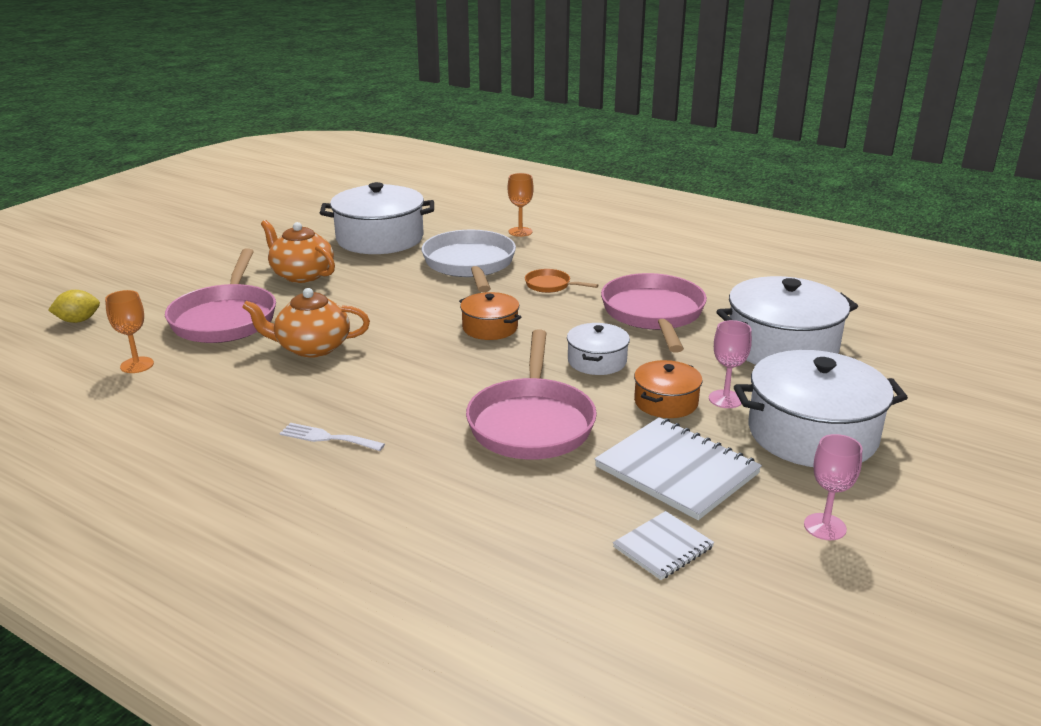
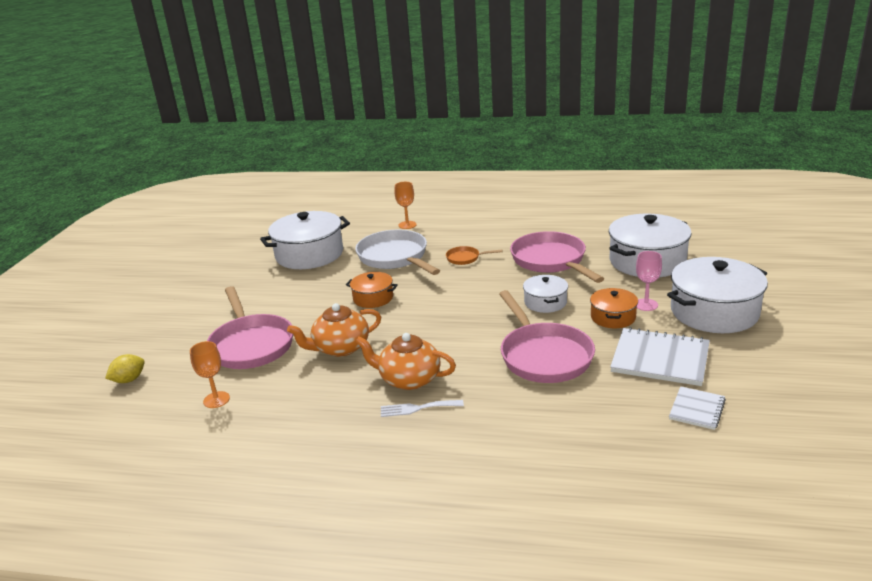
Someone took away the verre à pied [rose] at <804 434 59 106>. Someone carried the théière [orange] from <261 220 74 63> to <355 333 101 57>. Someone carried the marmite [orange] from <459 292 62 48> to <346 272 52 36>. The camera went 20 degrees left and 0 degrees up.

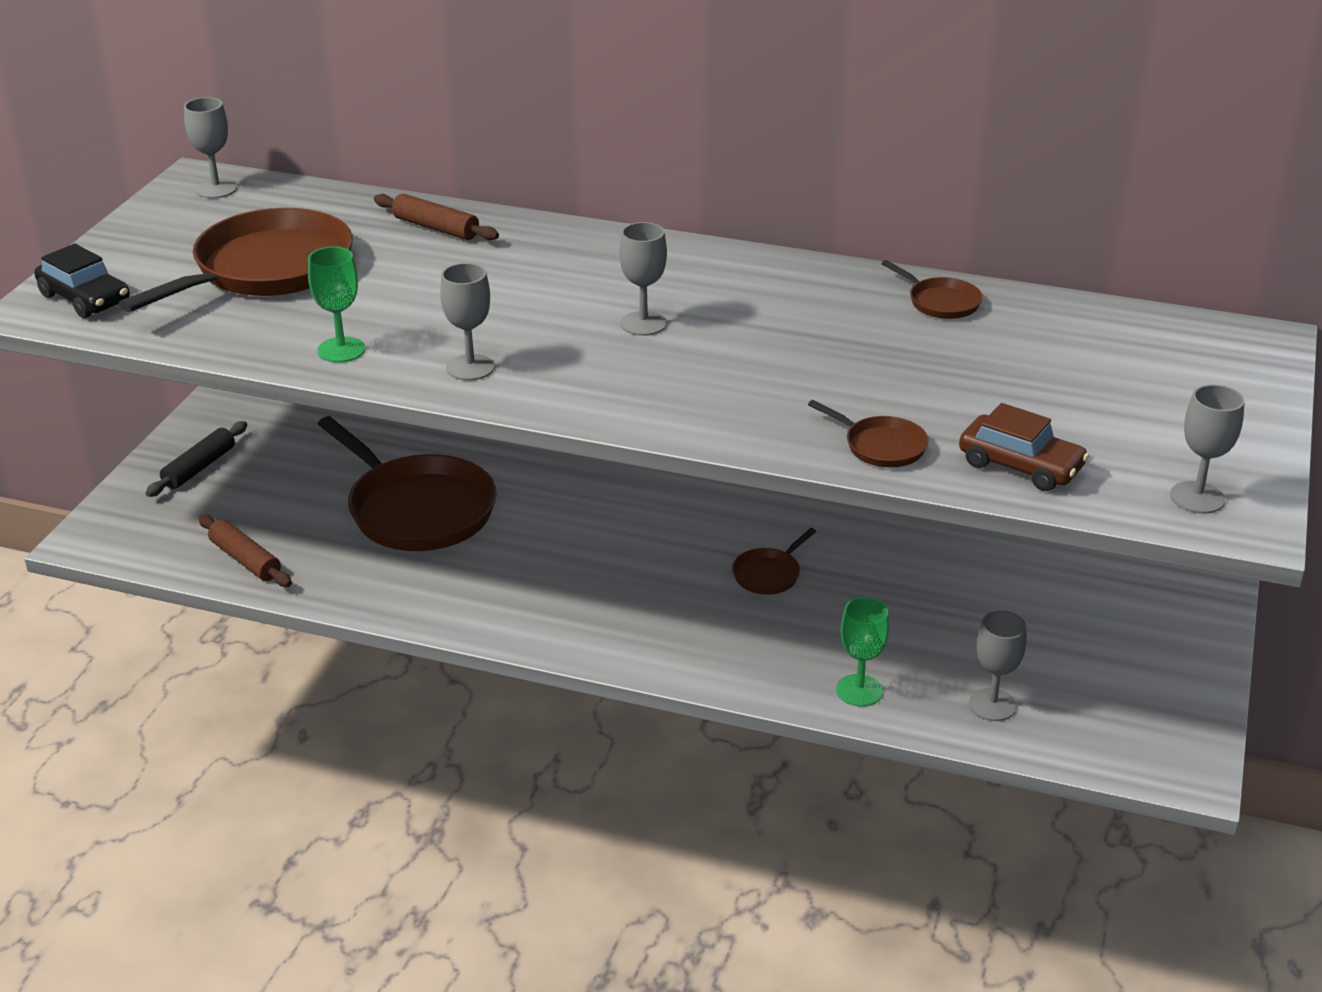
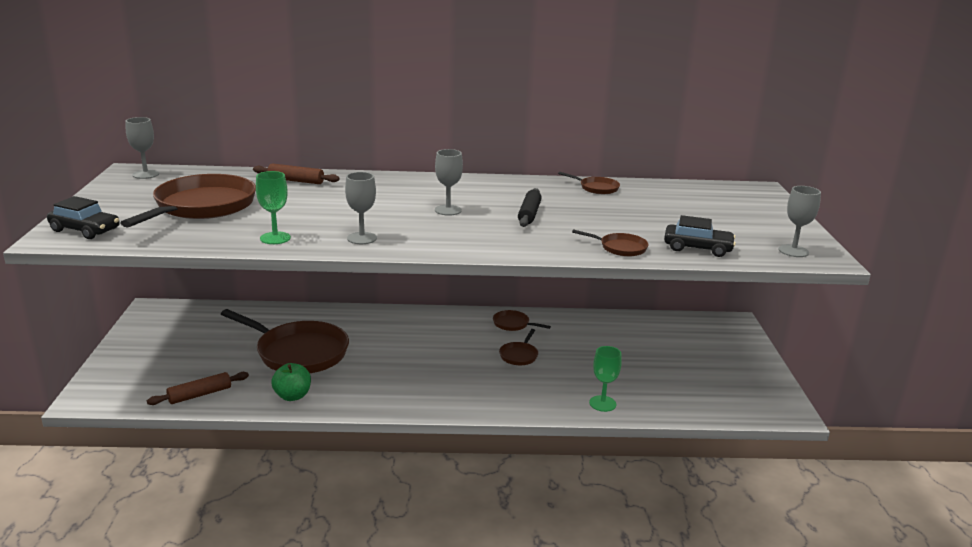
Someone took away the verre à pied [gris] at <969 611 57 110>. Someone put down the pomme [vert] at <271 363 40 38>. Someone put down the poêle [marron] at <493 310 58 21>. Someone carried the rouleau à pâtisserie [noir] from <146 421 101 76> to <518 188 24 39>. Someone repainted the voiture [marron] at <959 403 130 88>, which became the voiture [noir] at <664 215 72 42>. Someone rotated the rouleau à pâtisserie [marron] at <198 514 94 73> by 60 degrees counterclockwise. The camera went 20 degrees left and 10 degrees down.

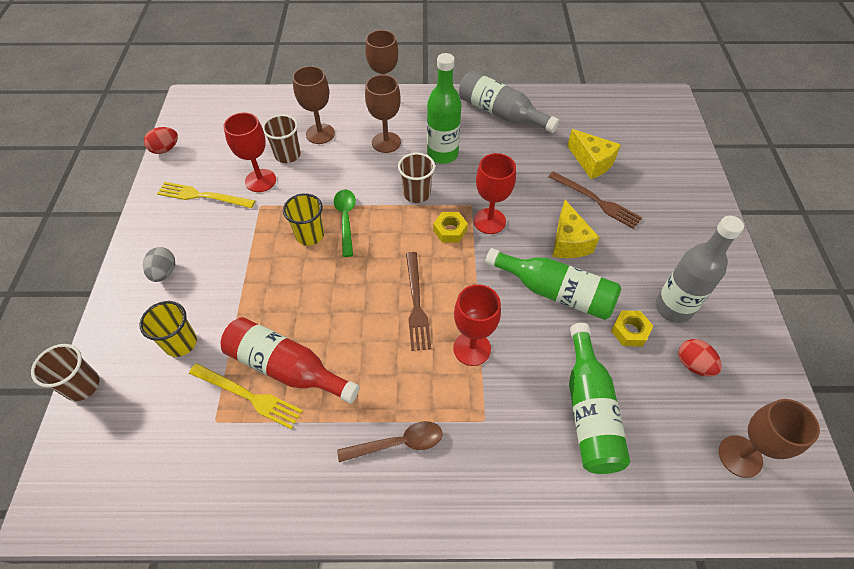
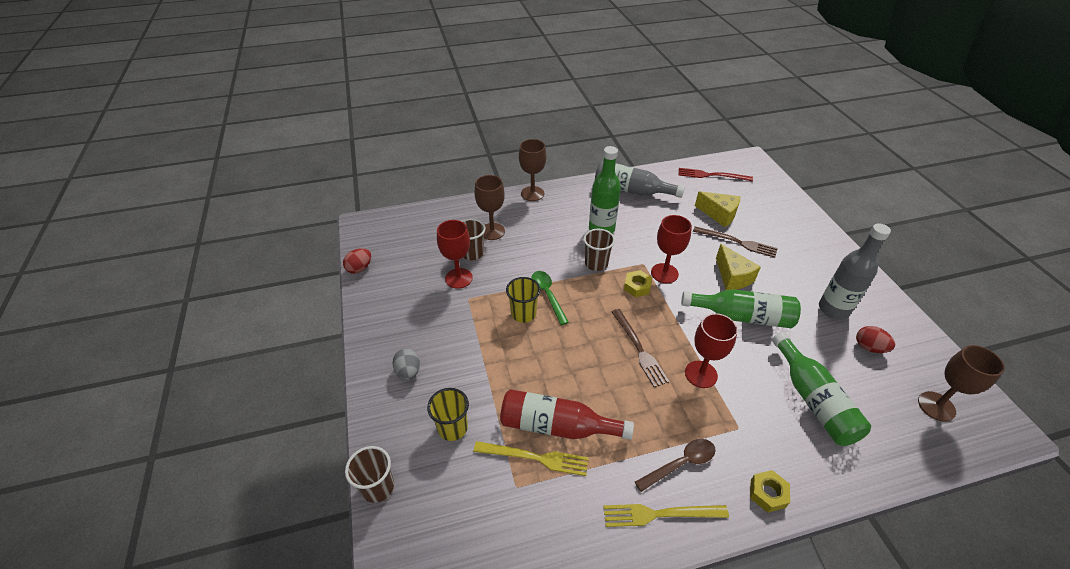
Someone took away the verre à pied [marron] at <365 74 36 79>. Someone put down the fourchette [rouge] at <678 168 75 13>. Someone carried the fourchette [jaune] from <157 182 98 26> to <603 504 126 23>. Someone carried the écrou [jaune] from <611 310 42 37> to <750 470 40 43>. The camera went 15 degrees left and 10 degrees down.

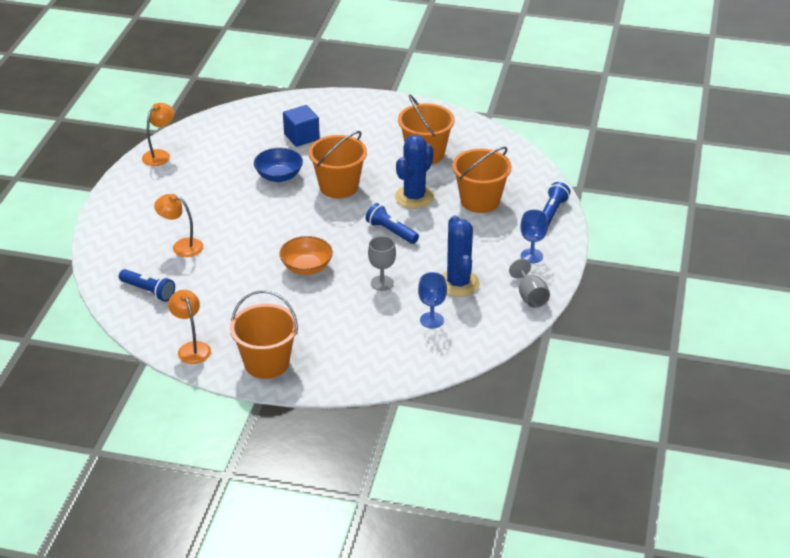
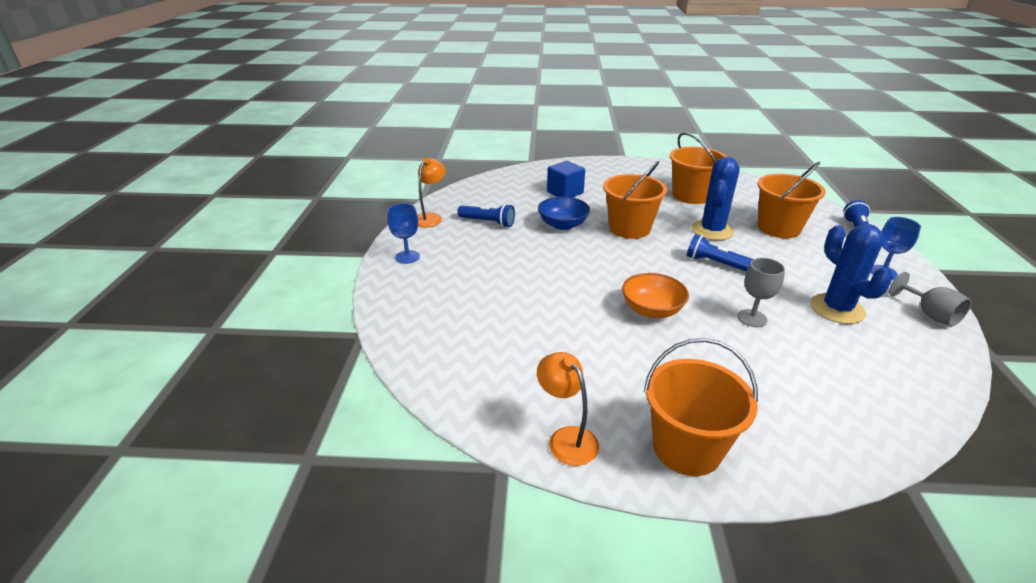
Someone took away the lampe [orange] at <154 194 49 63>. Someone carried the lampe de poche [bleu] from <119 269 56 33> to <457 204 58 23>. Someone carried the verre à pied [bleu] from <418 272 29 56> to <387 203 33 61>. The camera went 10 degrees left and 5 degrees down.

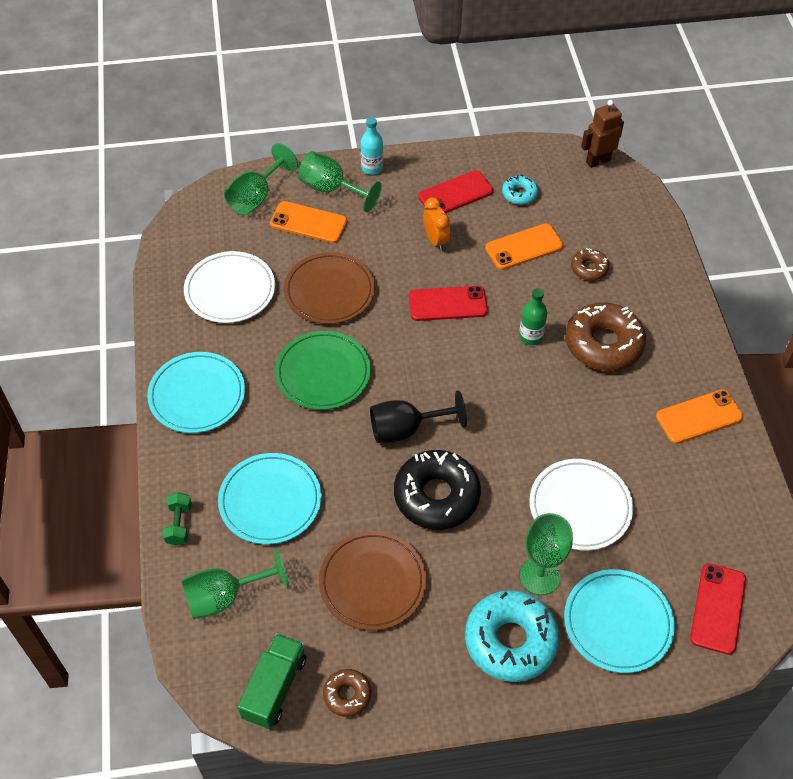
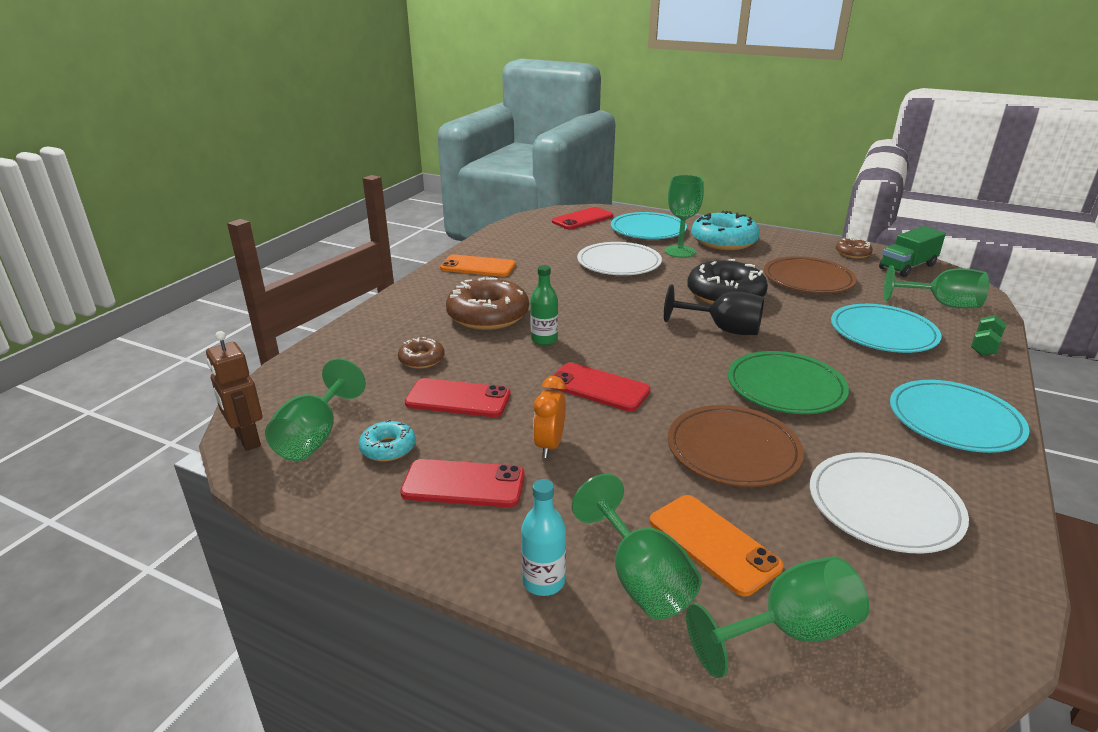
Someone put down the verre à pied [vert] at <265 358 101 103>. Someone repainted the téléphone [orange] at <485 223 79 47>, which became the téléphone [rouge] at <405 378 106 39>. Someone rotated the robot [marron] at <581 100 43 68> by 45 degrees clockwise. The camera went 145 degrees left and 25 degrees down.

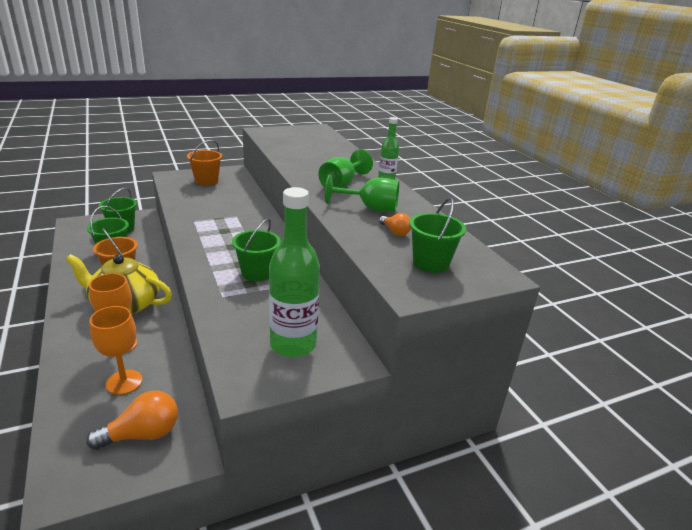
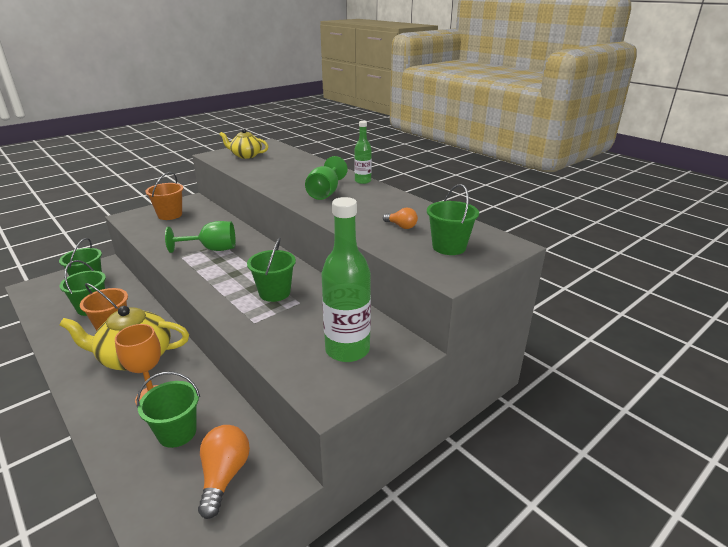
Someone put down the théière [jaune] at <219 129 49 30>. Someone carried the verre à pied [vert] from <325 175 74 37> to <165 221 71 32>. Someone swapped the verre à pied [orange] at <89 306 53 89> for the seau [vert] at <137 372 63 76>. Someone rotated the ampoule [orange] at <86 390 92 60> by 45 degrees counterclockwise. The camera went 15 degrees left and 0 degrees up.

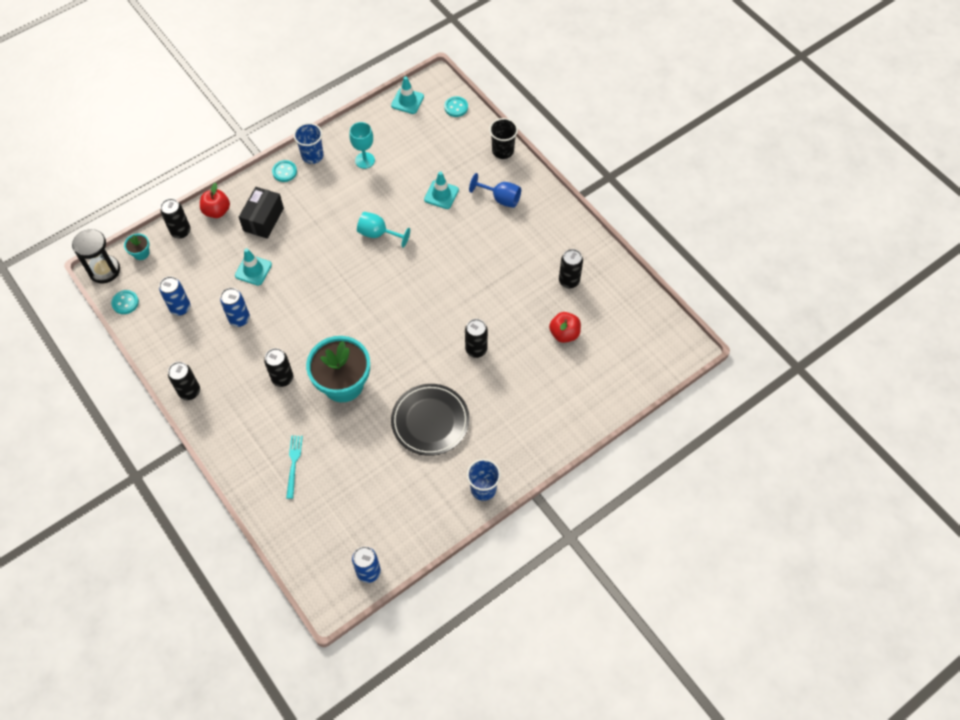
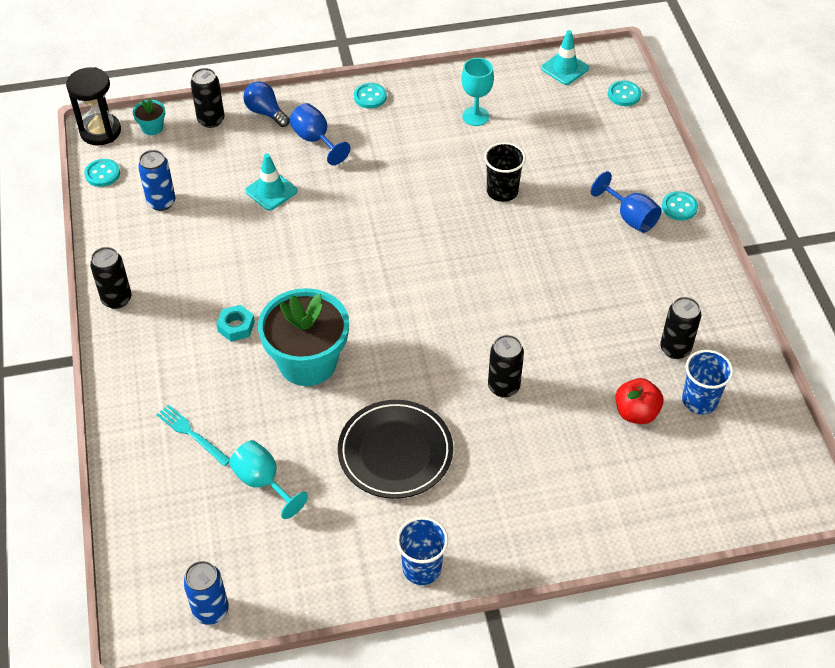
Someone took away the canette [bleu] at <220 288 30 39>. Someone took away the cône de chantier [turquoise] at <424 171 35 38>. Someone put down the bouton [turquoise] at <662 191 36 29>. Someone carried the gobelet [bleu] from <293 123 31 41> to <682 350 51 64>. Someone carried the verre à pied [turquoise] from <357 212 53 36> to <229 440 79 79>. Someone carried the gobelet [noir] from <489 118 29 41> to <484 142 42 60>. Someone swapped the pomme [rouge] at <200 183 30 35> for the ampoule [bleu] at <243 81 46 46>. Someone swapped the boîte [noir] at <239 187 45 52> for the verre à pied [bleu] at <289 103 62 62>. Someone swapped the canette [noir] at <264 348 29 39> for the écrou [turquoise] at <216 305 39 37>. Someone rotated the fourchette [turquoise] at <286 436 17 63> by 75 degrees counterclockwise. The camera went 25 degrees right and 10 degrees down.

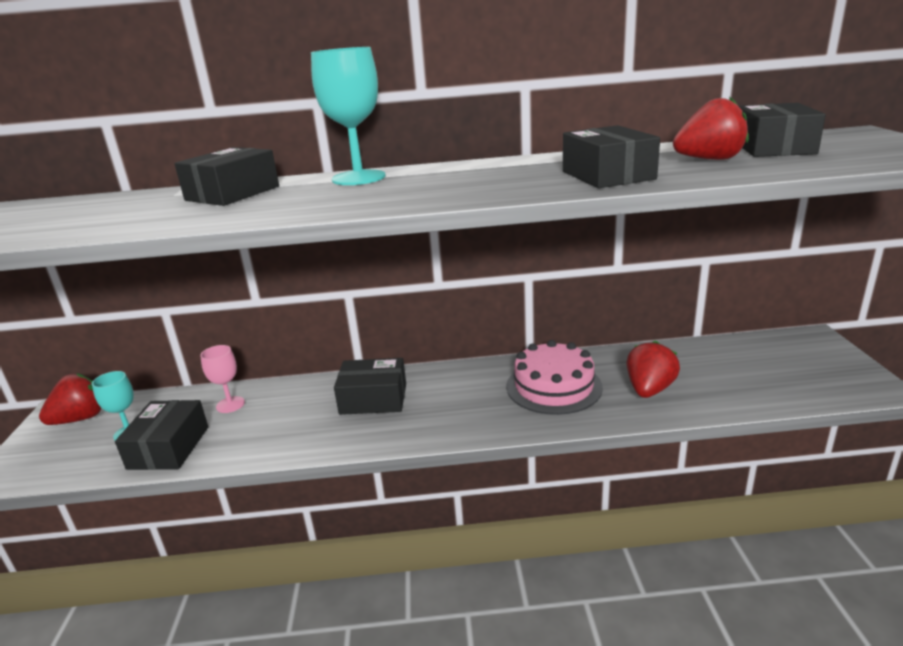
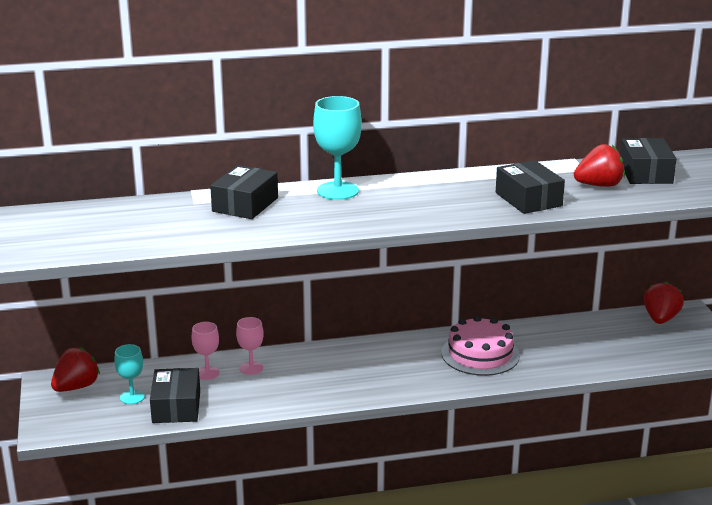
Someone took away the boîte [noir] at <334 358 72 57>. Someone put down the verre à pied [rose] at <236 317 28 58>. Someone carried the fraise [rouge] from <627 340 53 58> to <644 281 40 43>. The camera went 10 degrees left and 0 degrees up.

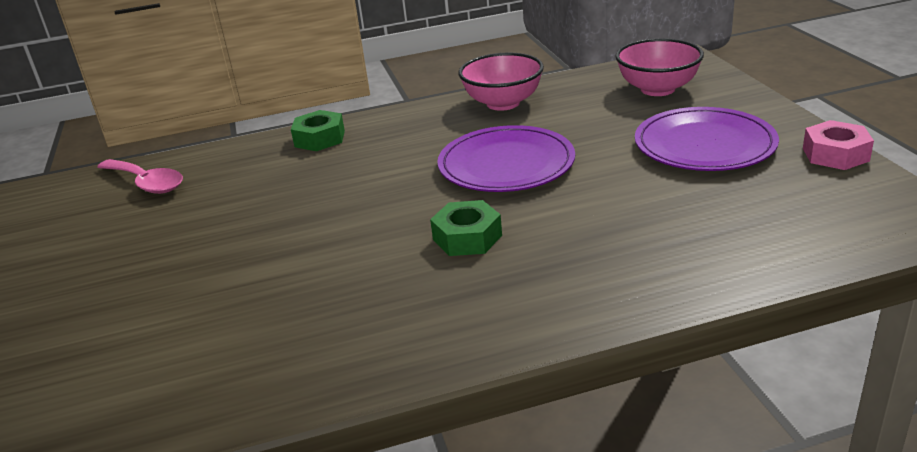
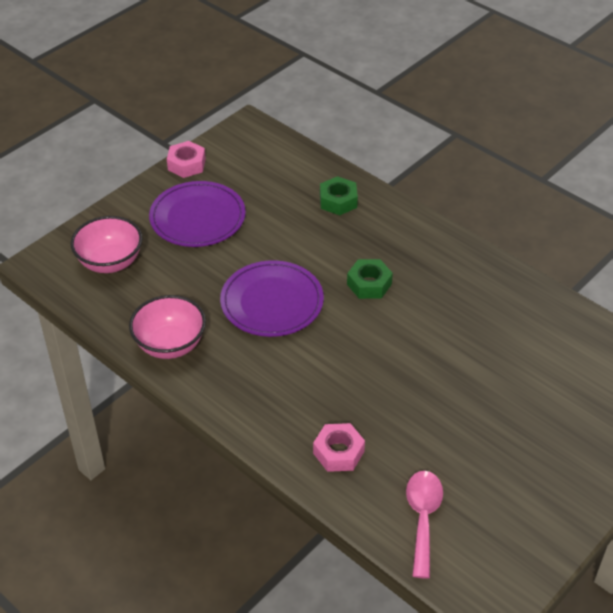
Someone put down the écrou [rose] at <313 423 52 49>. Someone carried the écrou [vert] from <291 110 54 41> to <320 176 38 39>. The camera went 125 degrees left and 15 degrees up.

